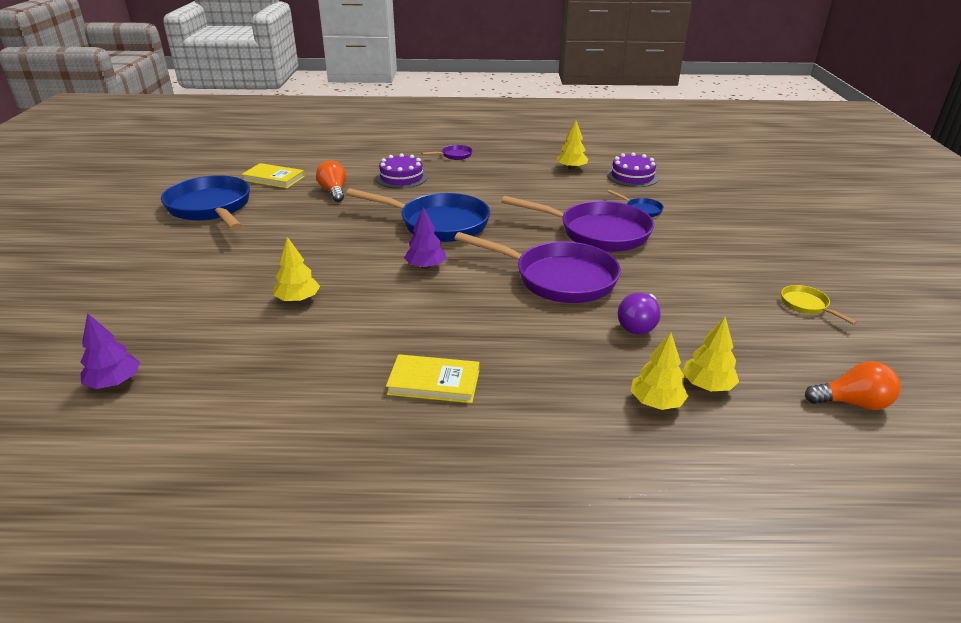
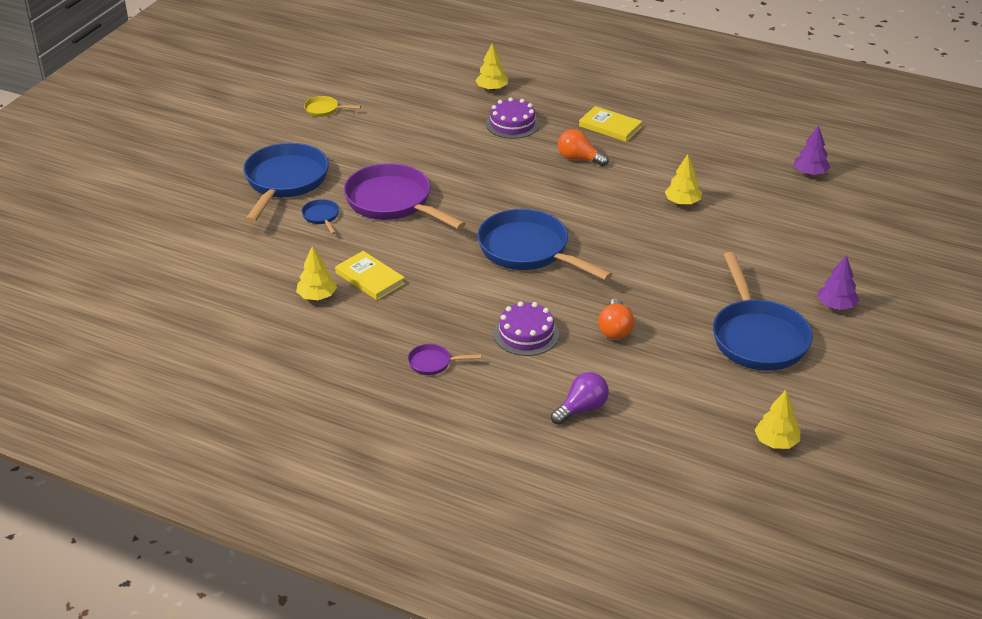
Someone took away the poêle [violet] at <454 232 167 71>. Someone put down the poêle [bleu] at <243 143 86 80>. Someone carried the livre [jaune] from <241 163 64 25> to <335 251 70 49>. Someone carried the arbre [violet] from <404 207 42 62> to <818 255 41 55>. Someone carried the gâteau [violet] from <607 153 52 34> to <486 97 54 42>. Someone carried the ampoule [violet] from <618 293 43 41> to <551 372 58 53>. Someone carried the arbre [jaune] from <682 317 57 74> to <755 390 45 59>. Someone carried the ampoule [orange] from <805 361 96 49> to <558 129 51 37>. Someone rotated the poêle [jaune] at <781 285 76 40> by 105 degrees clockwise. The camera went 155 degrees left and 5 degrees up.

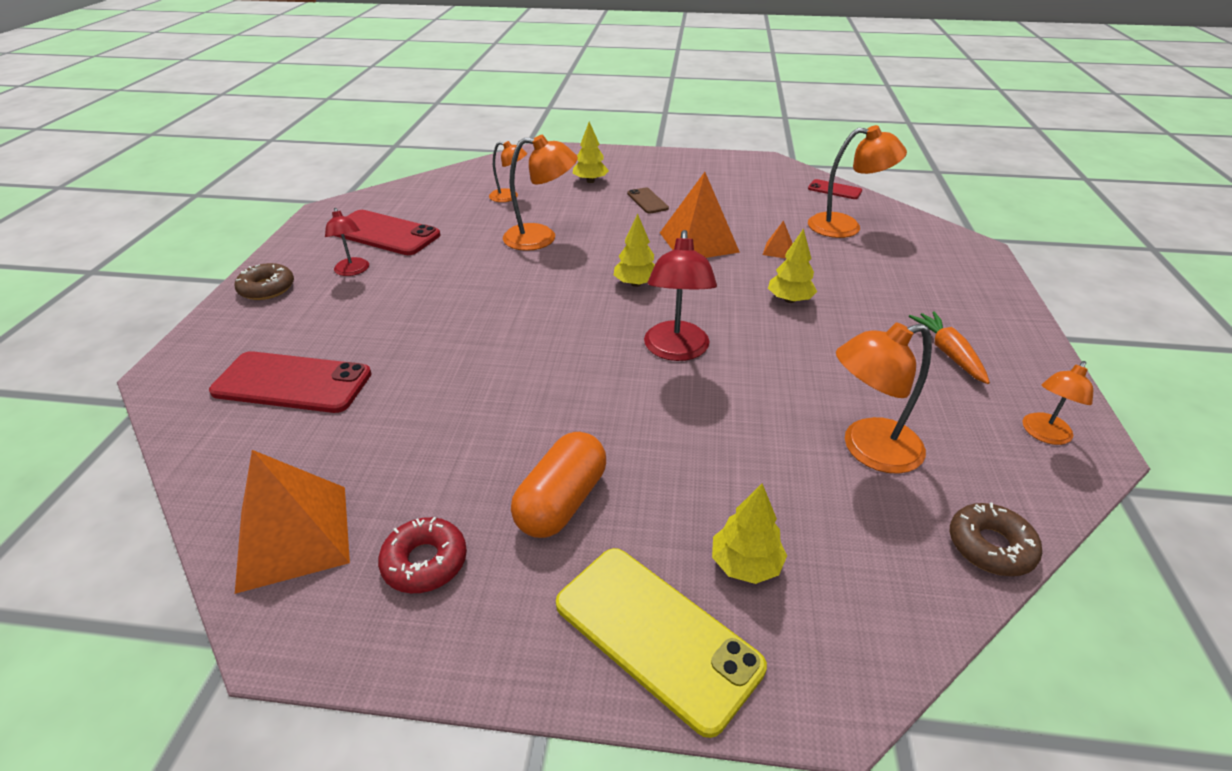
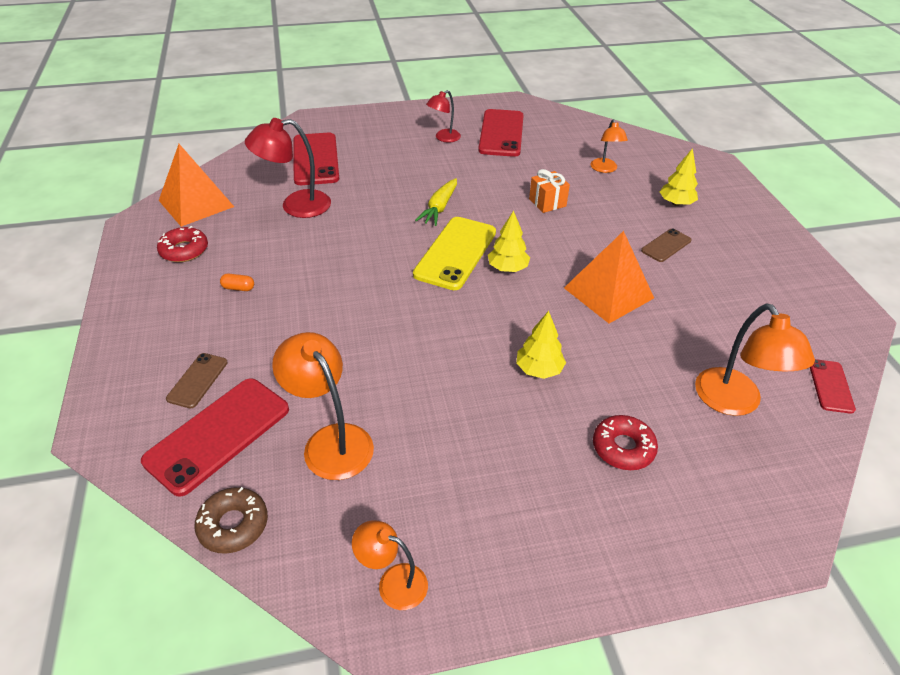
Someone took away the beignet [marron] at <234 263 60 37>. Someone took away the pyramide [orange] at <763 220 30 39>. Someone took away the carotte [orange] at <909 311 81 73>. Someone put down the téléphone [rouge] at <141 378 148 119>. Someone put down the carotte [jaune] at <415 178 42 48>. Someone put down the beignet [rouge] at <593 415 65 55>. Someone carried the téléphone [jaune] from <556 548 211 190> to <413 217 83 73>. Someone carried the lampe [rouge] from <644 230 73 131> to <245 118 86 100>. Someone swapped the lampe [orange] at <503 135 75 116> for the cadeau [orange] at <529 169 41 44>. Someone swapped the arbre [jaune] at <712 484 75 100> for the téléphone [marron] at <166 353 62 56>. Someone scaled the gélule [orange] at <511 432 95 106> by 0.42. The camera went 70 degrees right and 5 degrees up.

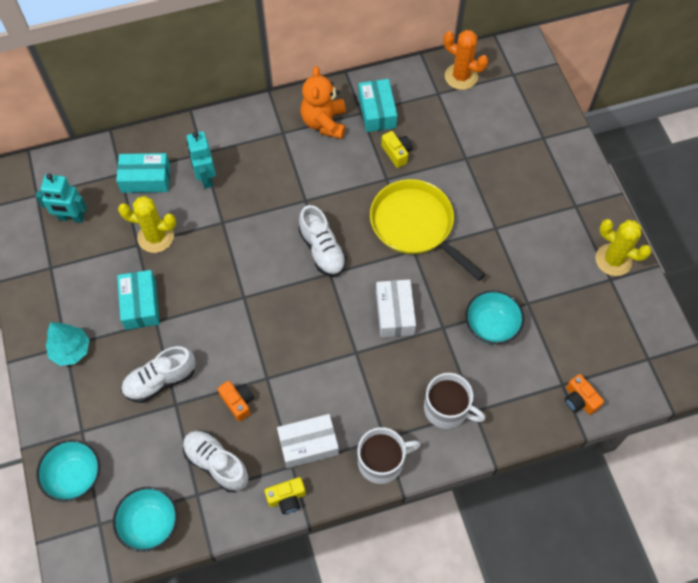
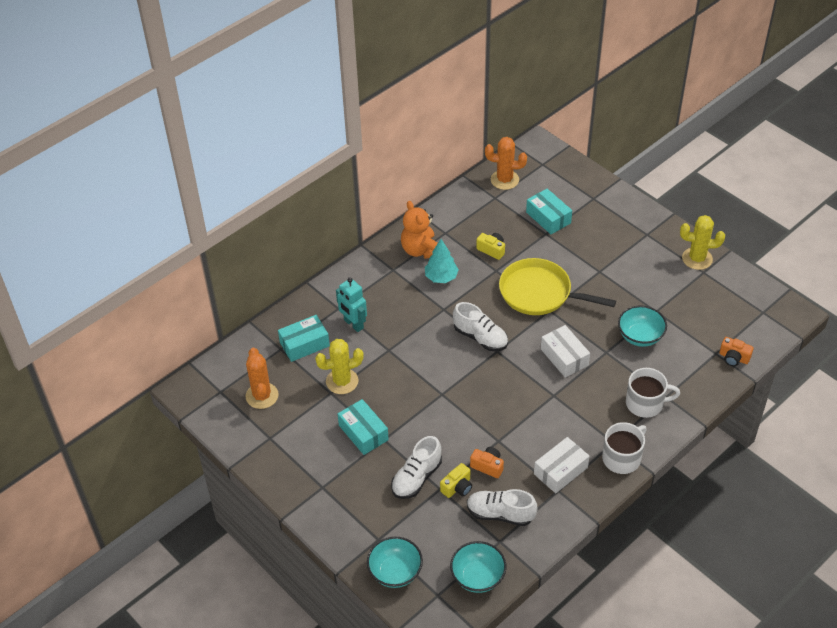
Someone carried the arbre [turquoise] from <46 322 43 44> to <425 239 34 44>. Someone carried the appareil photo [jaune] from <264 477 42 37> to <440 463 32 35>. Someone carried the boîte [turquoise] from <358 79 39 53> to <526 189 46 45>. Someone swapped the robot [turquoise] at <35 174 52 49> for the cactus [orange] at <246 347 32 62>. The camera went 25 degrees left and 15 degrees down.

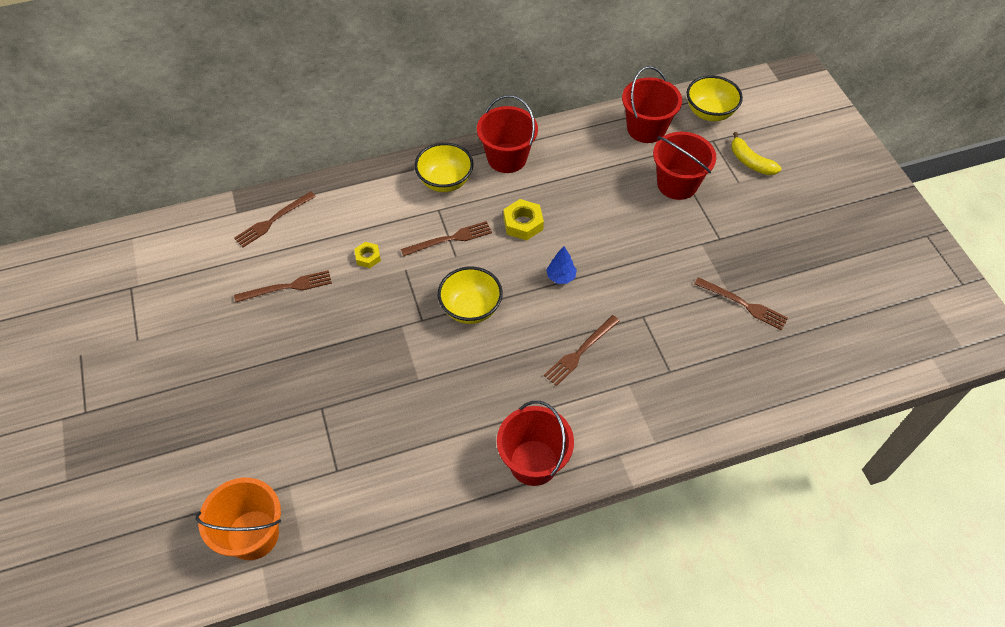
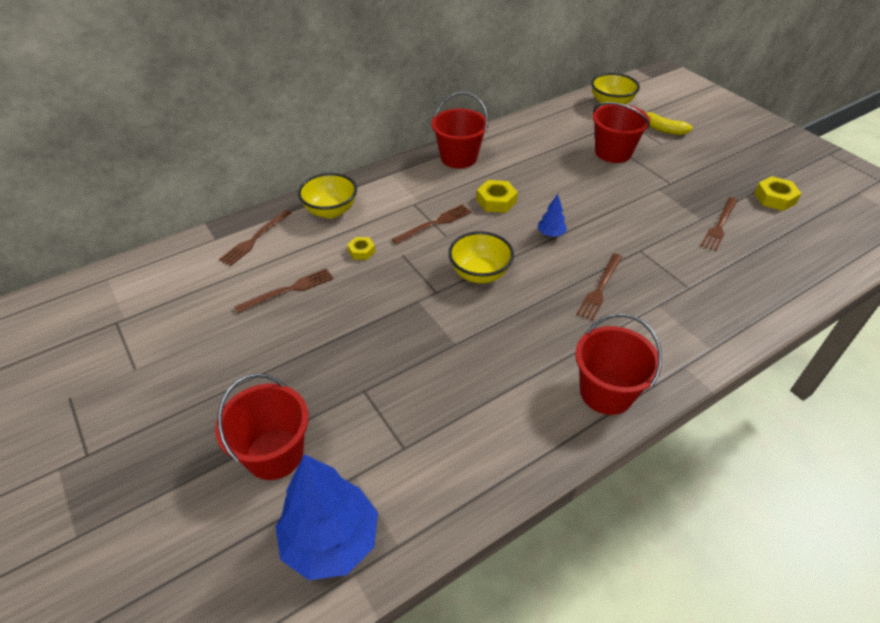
Someone put down the écrou [jaune] at <754 176 48 35>. Someone carried the bol [jaune] from <414 142 59 50> to <298 173 59 45>. Someone carried the seau [rouge] from <622 66 60 77> to <215 373 94 107>. Someone swapped the seau [orange] at <195 478 86 82> for the arbre [bleu] at <275 454 103 126>. Someone rotated the fourchette [marron] at <694 277 94 53> by 105 degrees clockwise. The camera went 15 degrees left and 10 degrees down.

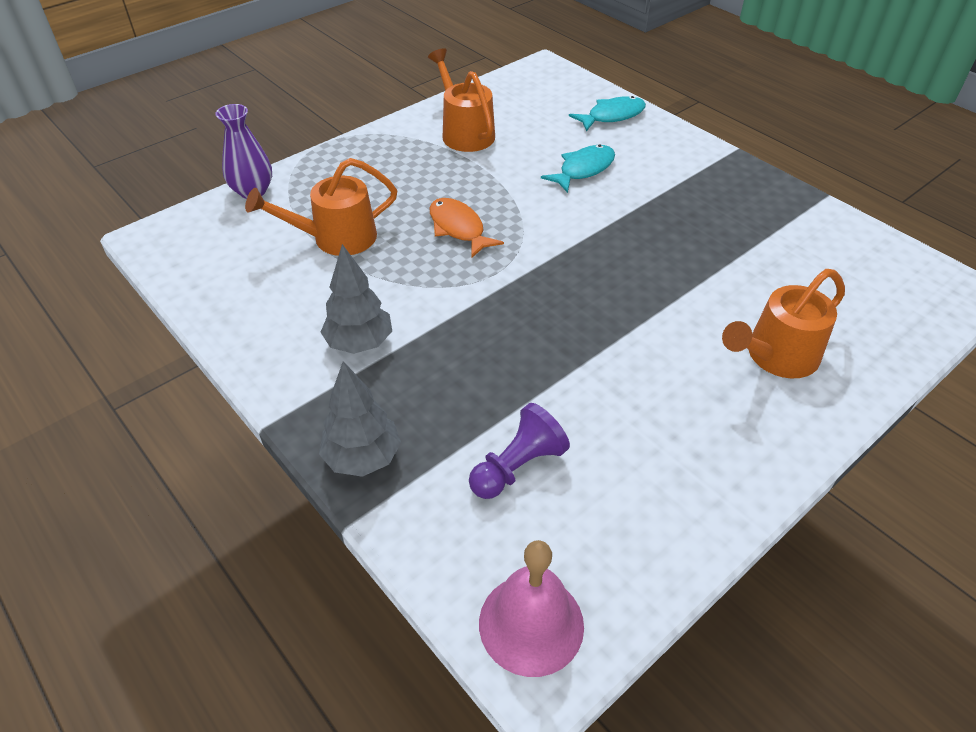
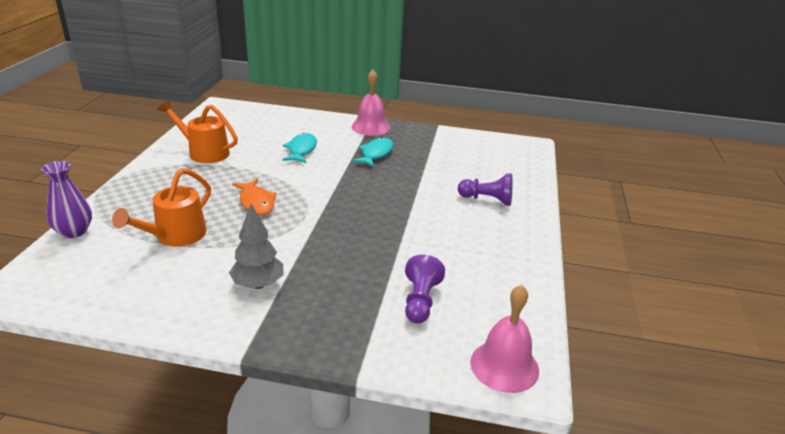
Someone took away the arbre [gris] at <319 361 82 116>. Someone put down the cloche [rose] at <352 70 39 66>. Someone carried the poisson [turquoise] from <569 96 77 35> to <352 137 41 30>. Someone swapped the arrosoir [orange] at <722 269 123 109> for the pion [violet] at <458 173 55 33>. Someone rotated the poisson [orange] at <430 198 74 60> by 135 degrees counterclockwise. The camera went 40 degrees left and 15 degrees down.

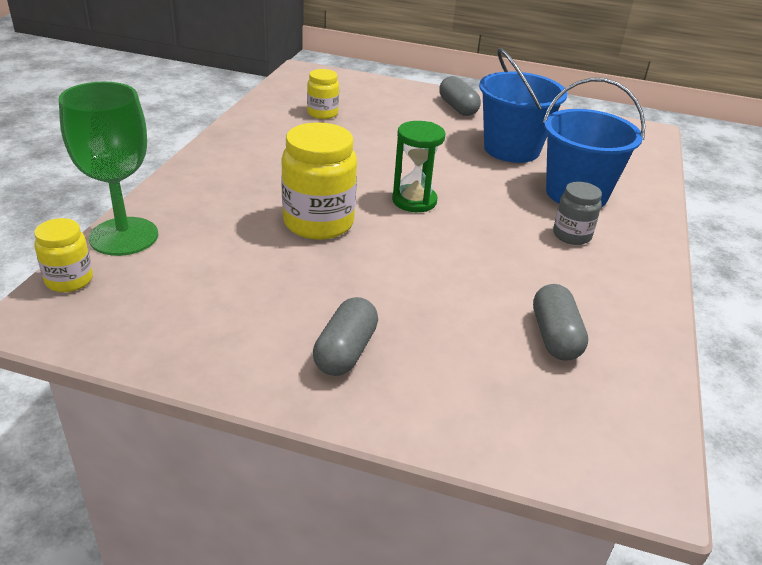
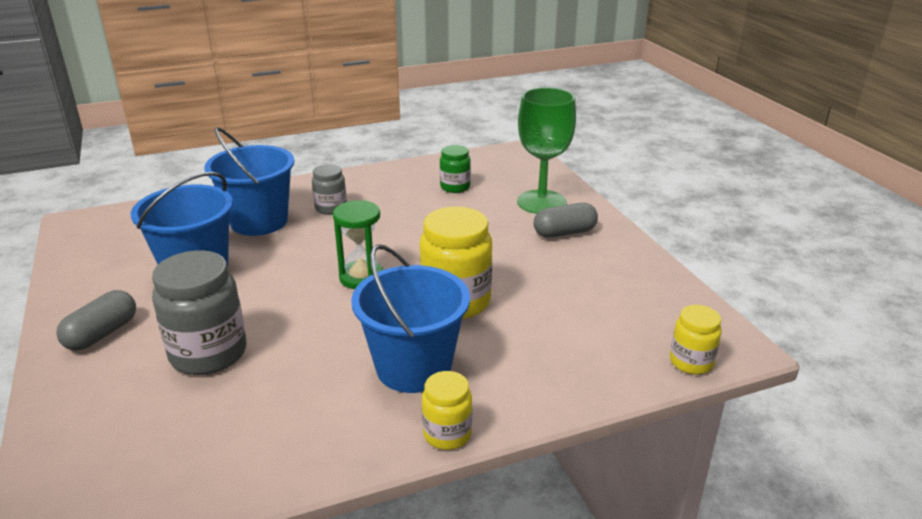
Someone put down the bocal [gris] at <152 250 94 125>. Someone put down the seau [bleu] at <351 244 119 149>. Someone carried the verre à pied [vert] from <59 82 99 174> to <517 87 59 127>. Someone carried the bocal [jaune] from <307 69 32 50> to <422 371 50 79>. Someone swapped the gélule [gris] at <533 284 55 77> for the bocal [vert] at <440 145 31 48>. The camera went 125 degrees left and 5 degrees down.

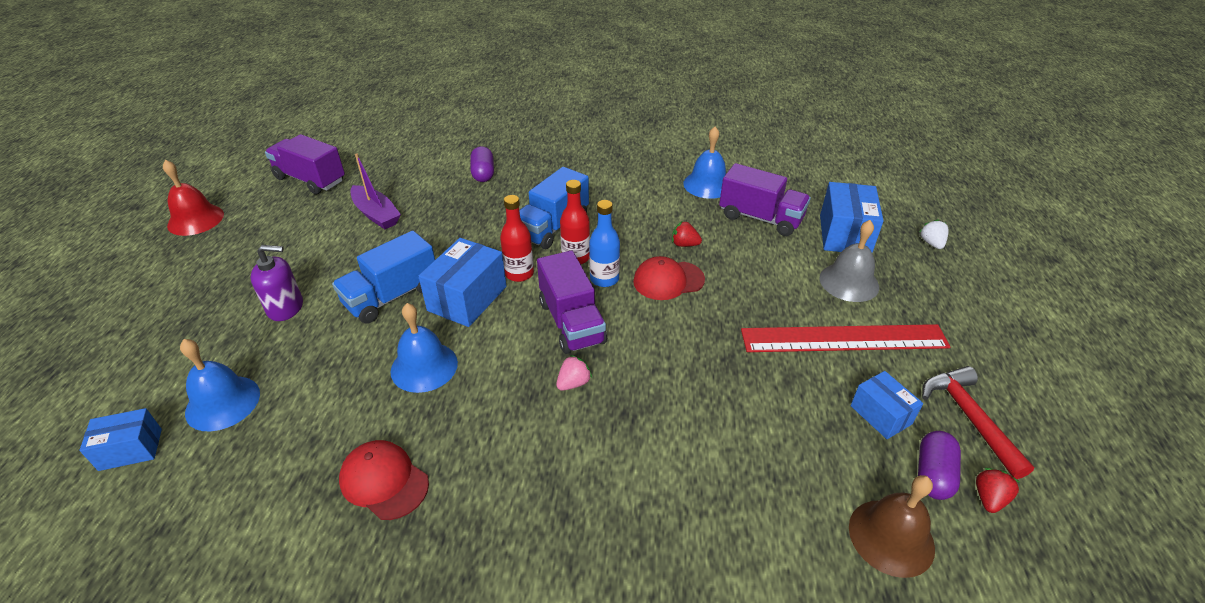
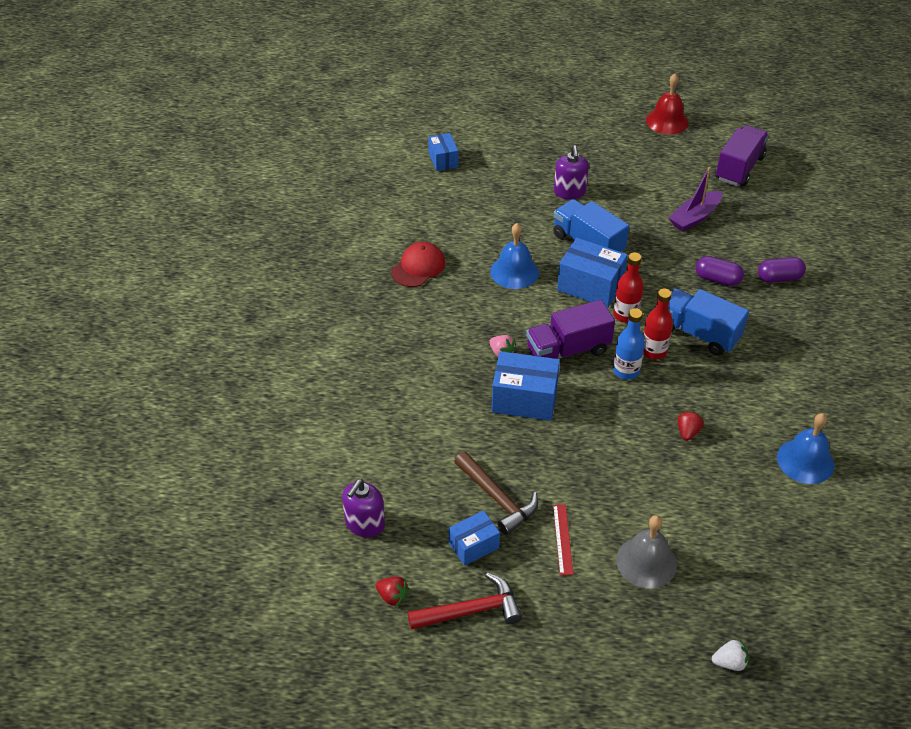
Someone took away the cloche [bleu] at <180 339 80 92>. Someone took away the casquette [rouge] at <633 256 72 44>. Someone took away the camion [violet] at <719 163 92 73>. Someone put down the marteau [marron] at <454 451 84 84>. Someone carried the boîte [bleu] from <820 182 64 71> to <492 351 68 70>. Someone carried the gélule [violet] from <918 431 43 69> to <696 256 48 30>. Someone swapped the cloche [marron] at <849 475 86 103> for the distributeur de savon [violet] at <342 479 43 59>. Someone scaled the règle [rouge] at <741 324 210 28> by 0.44. The camera went 90 degrees right and 5 degrees up.

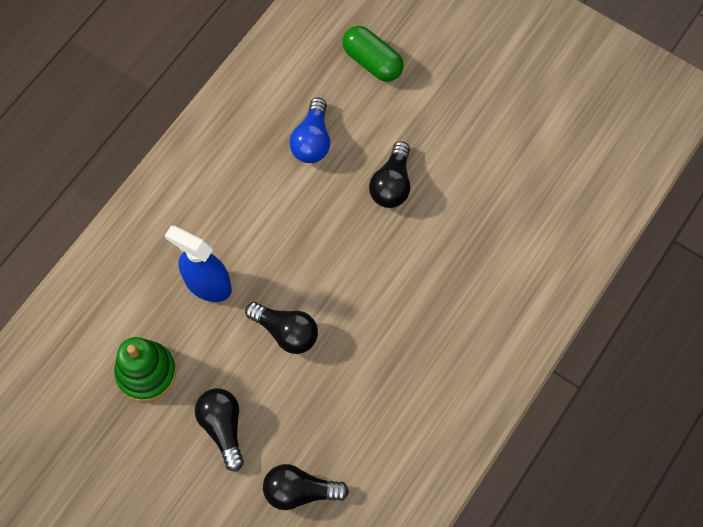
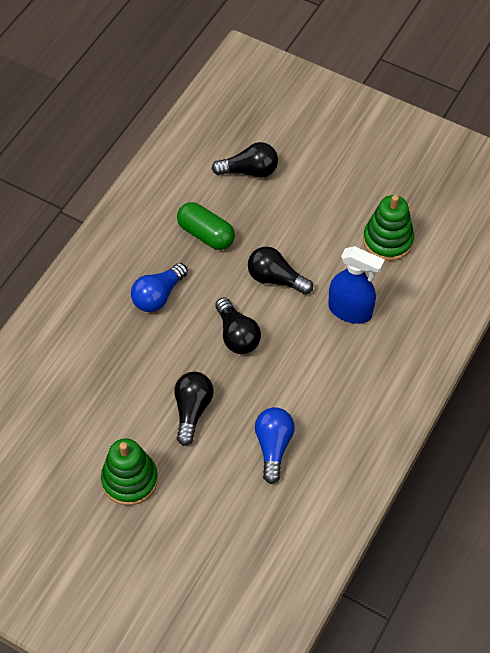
Someone put down the jouet à empiler [vert] at <101 438 57 67>. Someone put down the ampoule [bleu] at <131 263 57 49>. Someone carried the ampoule [noir] from <195 388 49 84> to <215 297 46 57>. Someone carried the gélule [vert] from <342 26 62 56> to <177 202 58 48>. The camera went 175 degrees right and 10 degrees down.

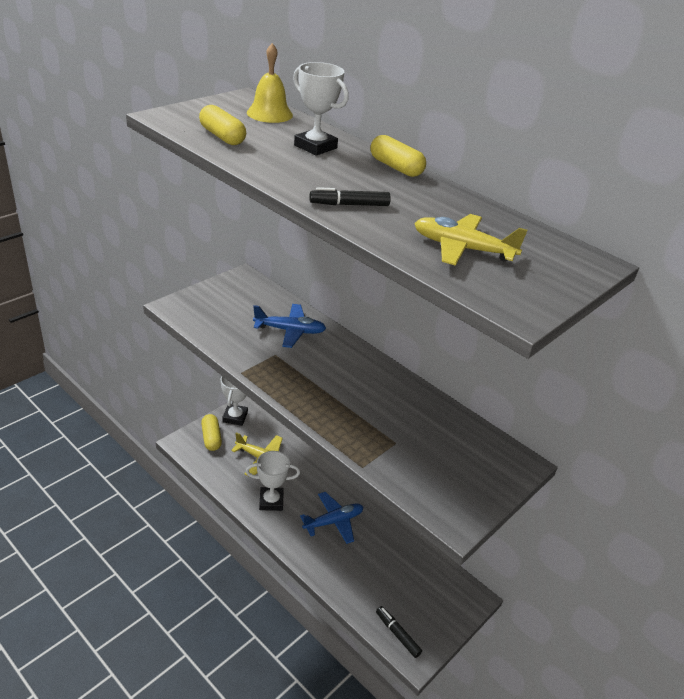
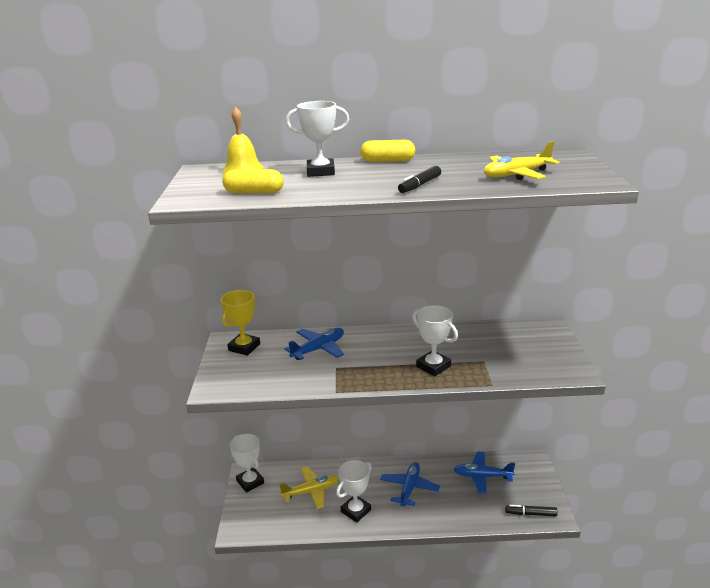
Someone took away the gélule [jaune] at <201 414 21 37>. Someone put down the trophée [jaune] at <221 290 39 66>. Someone put down the trophée [blanc] at <412 305 46 71>. Someone put down the avion [bleu] at <454 452 61 42>. The camera went 40 degrees left and 10 degrees down.

